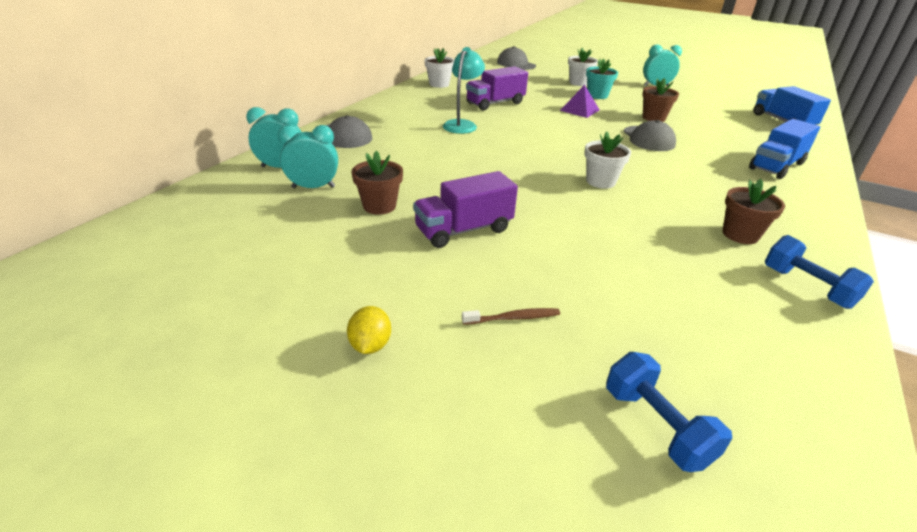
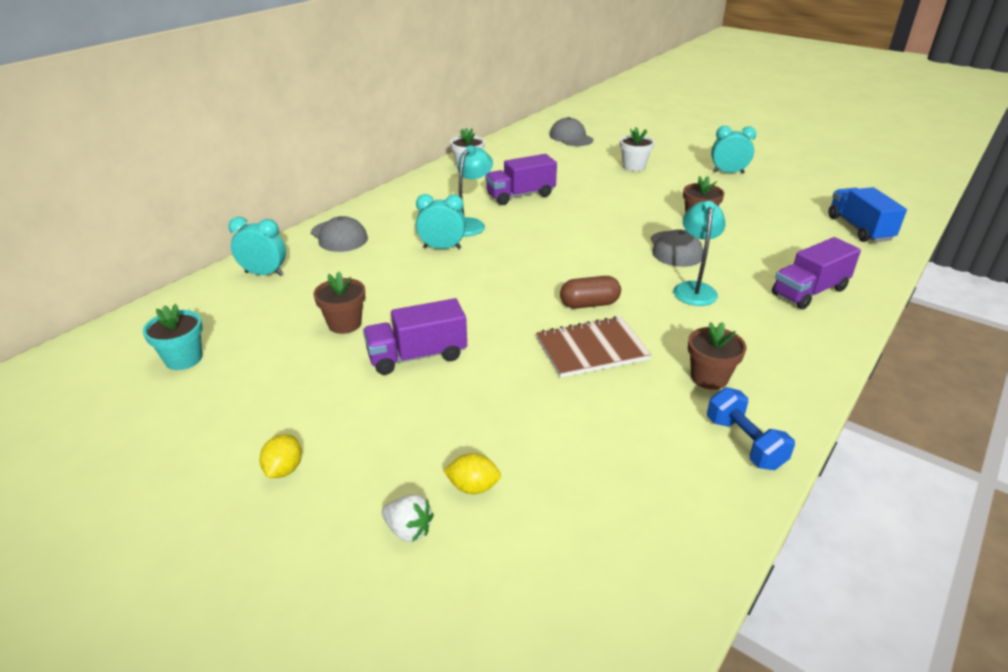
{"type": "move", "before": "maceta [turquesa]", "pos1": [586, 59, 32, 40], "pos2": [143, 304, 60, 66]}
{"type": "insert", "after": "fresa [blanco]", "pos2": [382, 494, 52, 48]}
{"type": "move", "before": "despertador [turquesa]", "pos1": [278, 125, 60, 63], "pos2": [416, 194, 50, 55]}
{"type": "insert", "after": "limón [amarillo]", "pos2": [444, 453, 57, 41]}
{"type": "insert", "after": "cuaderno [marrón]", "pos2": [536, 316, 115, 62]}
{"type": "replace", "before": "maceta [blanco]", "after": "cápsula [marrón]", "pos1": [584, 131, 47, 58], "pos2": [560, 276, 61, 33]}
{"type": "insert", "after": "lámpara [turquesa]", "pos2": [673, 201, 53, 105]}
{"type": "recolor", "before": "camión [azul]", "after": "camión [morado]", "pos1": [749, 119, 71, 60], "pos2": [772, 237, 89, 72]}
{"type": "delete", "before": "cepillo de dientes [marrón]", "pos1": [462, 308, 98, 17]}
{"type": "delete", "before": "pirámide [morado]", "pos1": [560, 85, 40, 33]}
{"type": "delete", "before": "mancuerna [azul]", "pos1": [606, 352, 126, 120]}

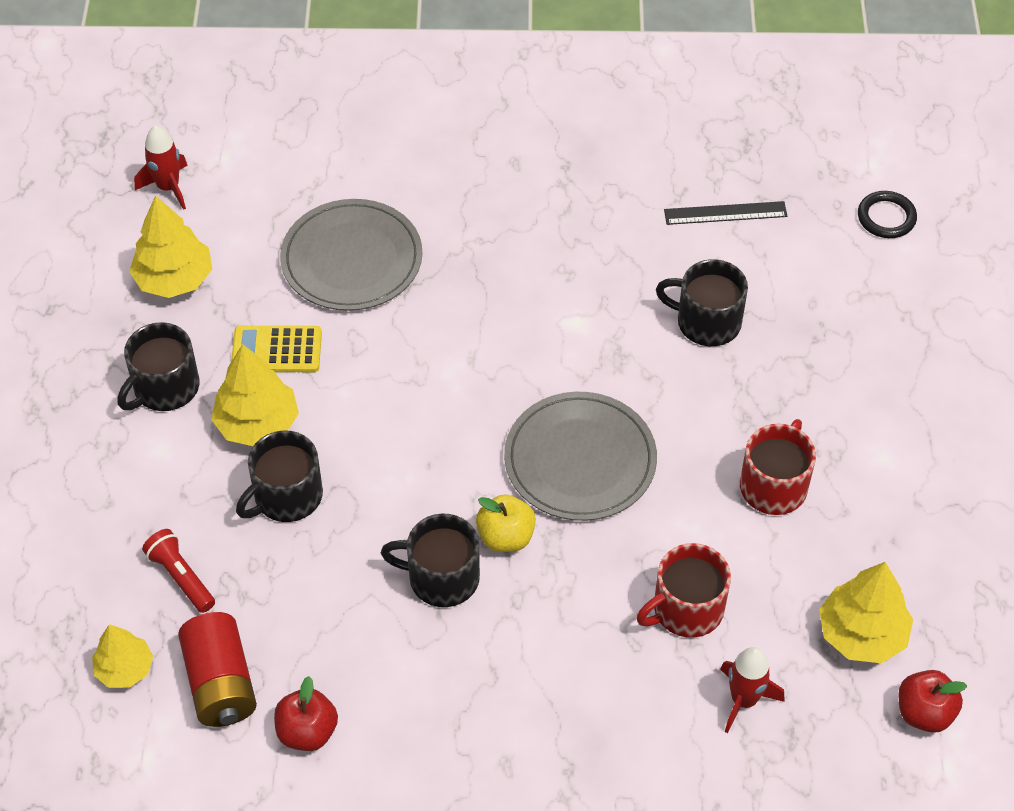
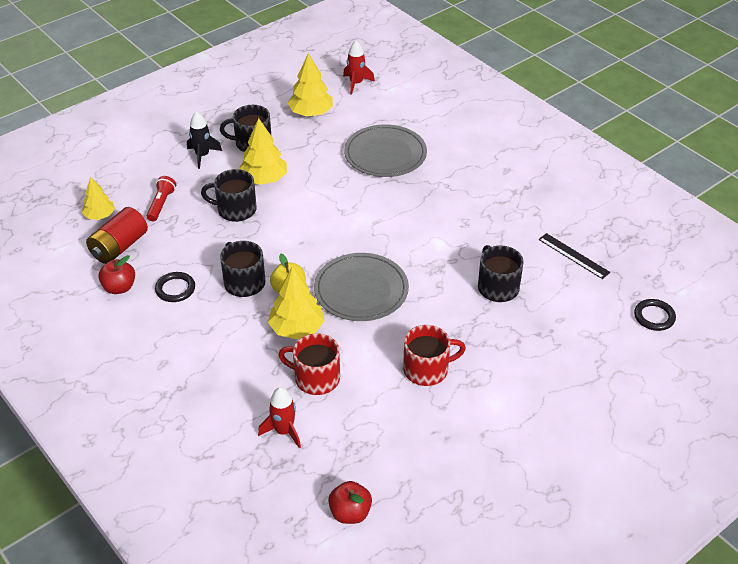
{"type": "insert", "after": "anillo [negro]", "pos2": [155, 272, 40, 30]}
{"type": "insert", "after": "cohete [negro]", "pos2": [187, 111, 35, 58]}
{"type": "move", "before": "árbol [amarillo]", "pos1": [819, 562, 94, 101], "pos2": [268, 266, 57, 73]}
{"type": "delete", "before": "calculadora [amarillo]", "pos1": [231, 326, 91, 46]}

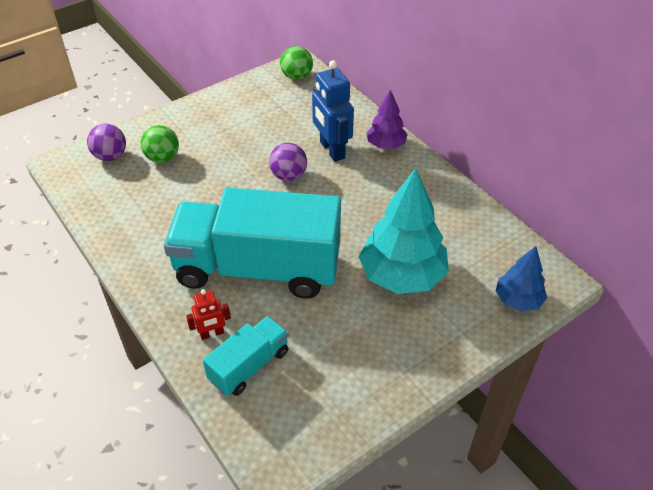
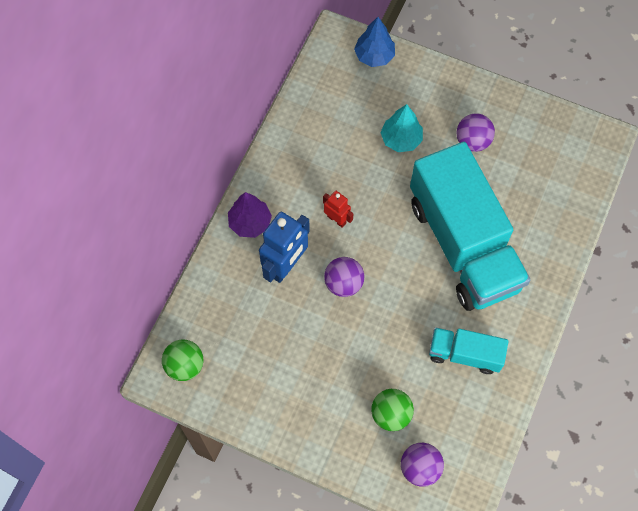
{"type": "move", "before": "robot [rojo]", "pos1": [186, 289, 45, 51], "pos2": [323, 191, 31, 37]}
{"type": "resize", "before": "árbol [turquesa]", "pos1": [359, 168, 90, 126], "pos2": [380, 104, 43, 48], "scale": 0.55}
{"type": "move", "before": "camión [turquesa]", "pos1": [203, 316, 86, 80], "pos2": [429, 327, 80, 47]}
{"type": "insert", "after": "pelota [morado]", "pos2": [457, 114, 38, 38]}

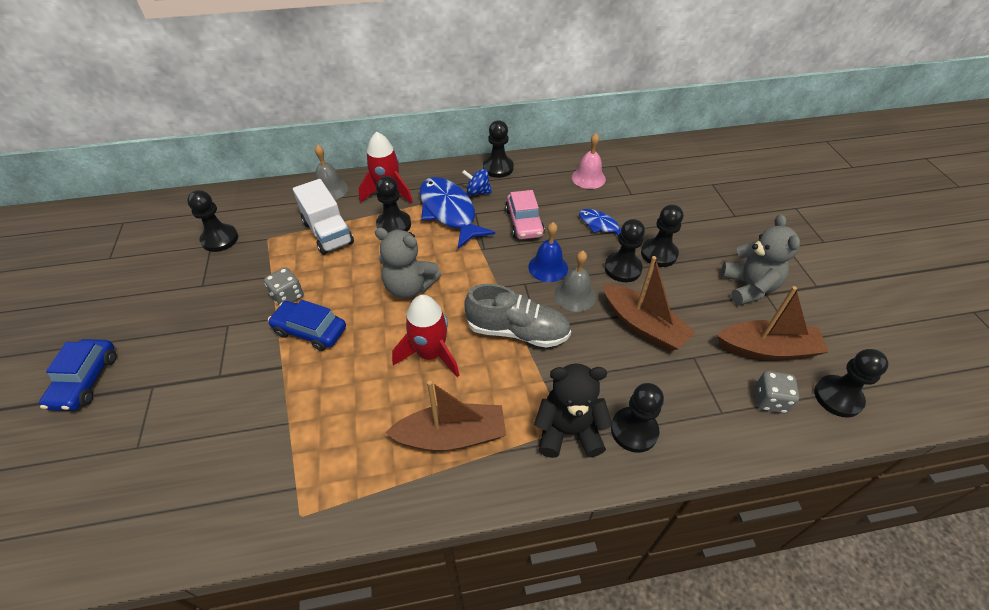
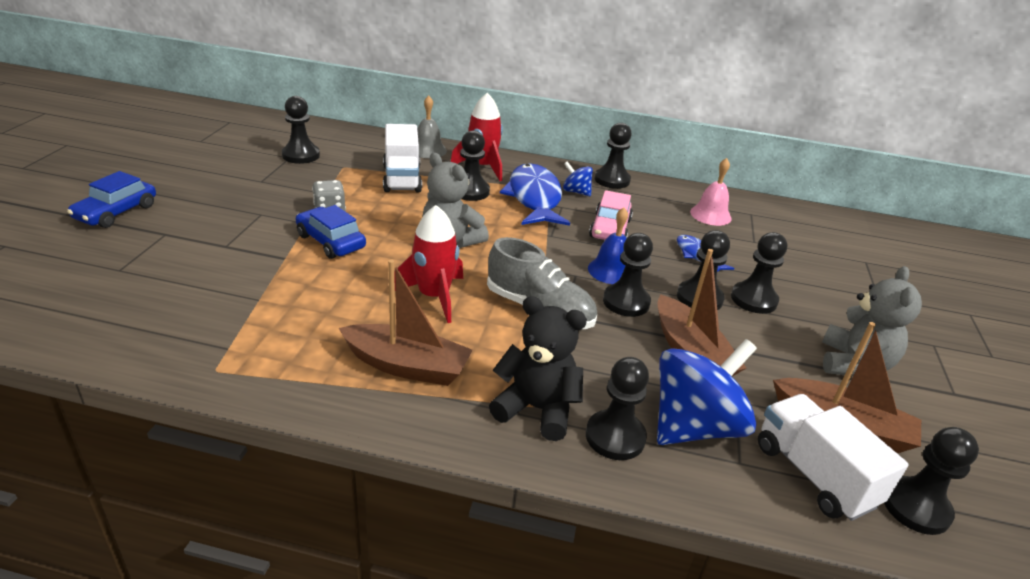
{"type": "replace", "before": "campana [gris]", "after": "peón [negro]", "pos1": [554, 251, 42, 61], "pos2": [603, 233, 50, 84]}
{"type": "insert", "after": "peonza [azul]", "pos2": [657, 339, 100, 106]}
{"type": "replace", "before": "dado [gris]", "after": "camión [blanco]", "pos1": [755, 371, 44, 42], "pos2": [758, 394, 151, 127]}

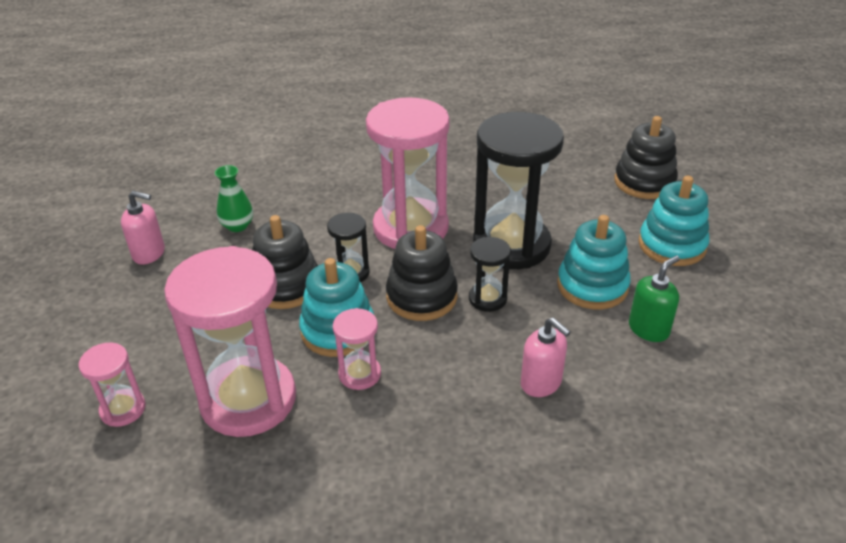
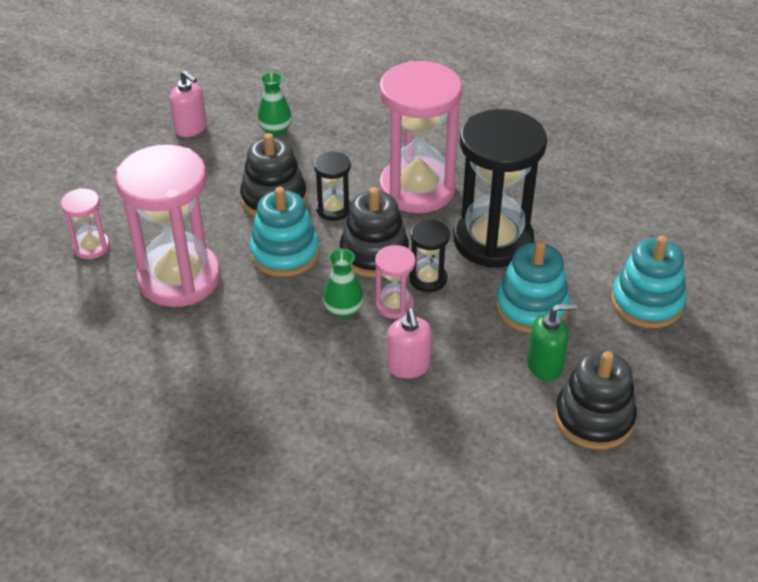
{"type": "insert", "after": "florero [verde]", "pos2": [323, 249, 40, 70]}
{"type": "move", "before": "reloj de arena [rosa]", "pos1": [333, 308, 48, 82], "pos2": [375, 245, 41, 74]}
{"type": "move", "before": "juguete apilable [negro]", "pos1": [614, 116, 64, 83], "pos2": [555, 351, 82, 99]}

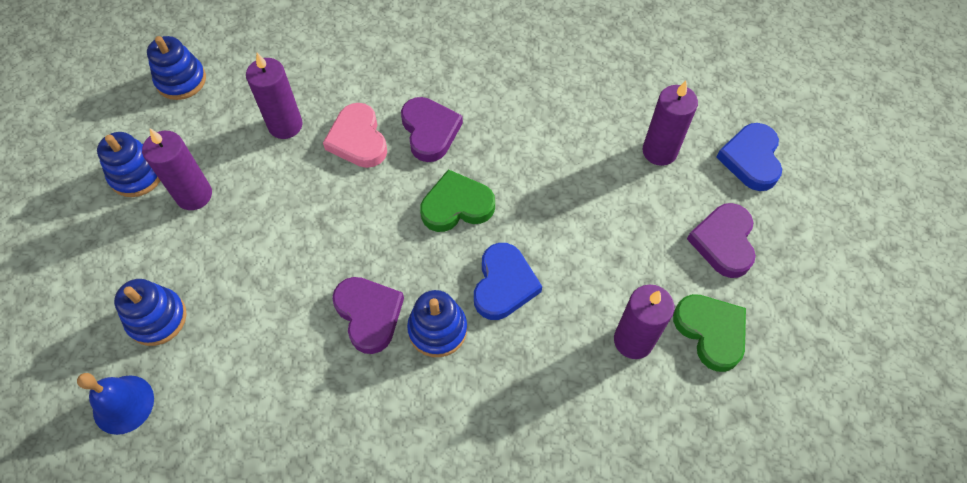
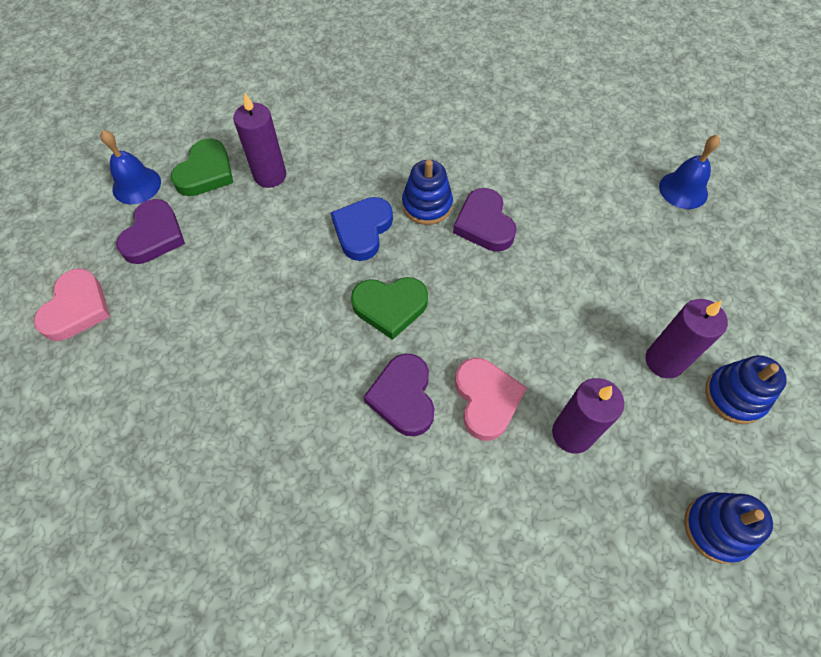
{"type": "recolor", "before": "corazón [azul]", "after": "corazón [rosa]", "pos1": [716, 123, 66, 68], "pos2": [34, 269, 76, 72]}
{"type": "insert", "after": "campana [azul]", "pos2": [100, 130, 61, 74]}
{"type": "rotate", "before": "corazón [verde]", "pos1": [673, 294, 73, 78], "pos2": [171, 138, 62, 58], "turn": -135}
{"type": "delete", "before": "juguete apilable [azul]", "pos1": [114, 279, 73, 67]}
{"type": "delete", "before": "vela [morado]", "pos1": [643, 81, 55, 85]}

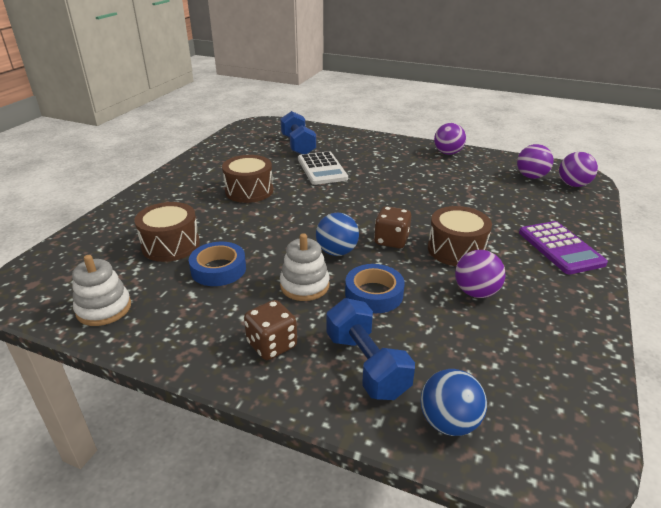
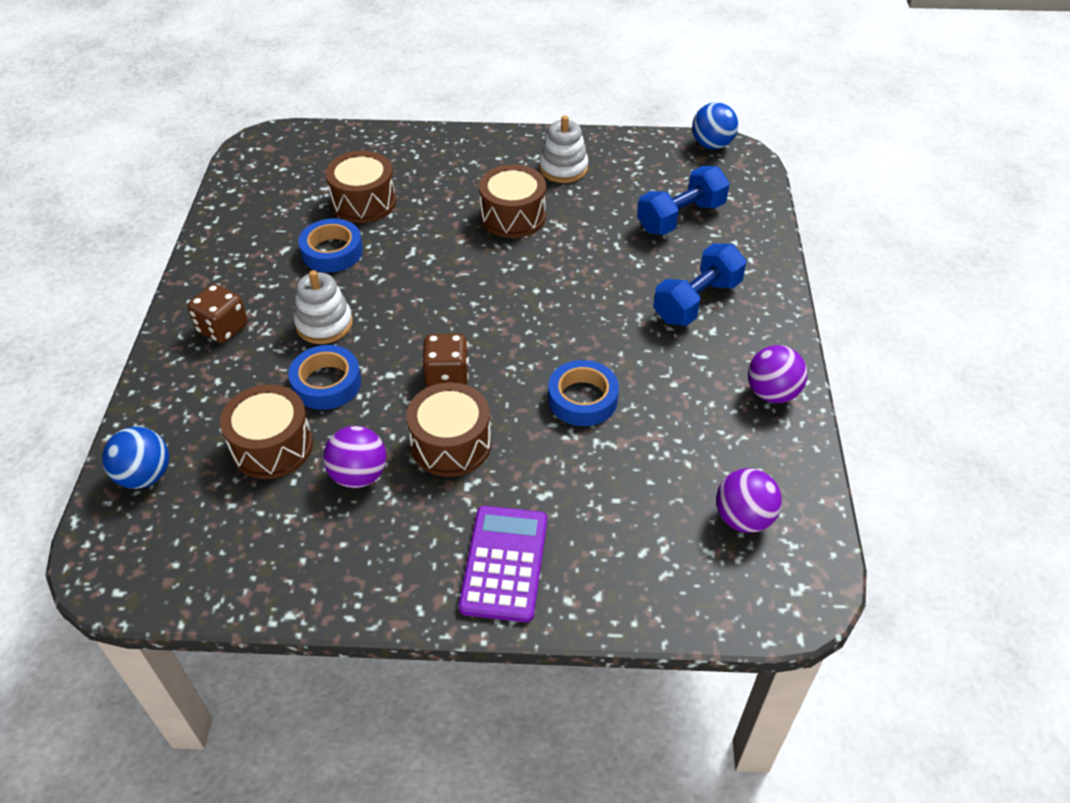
{"type": "insert", "after": "tambor [marrón]", "pos2": [220, 384, 93, 95]}
{"type": "rotate", "before": "calculadora [morado]", "pos1": [519, 221, 89, 53], "pos2": [459, 506, 88, 116], "turn": 135}
{"type": "move", "before": "juguete apilable [blanco]", "pos1": [72, 255, 59, 71], "pos2": [539, 115, 50, 68]}
{"type": "insert", "after": "cinta adhesiva [azul]", "pos2": [548, 360, 71, 66]}
{"type": "move", "before": "mancuerna [azul]", "pos1": [327, 298, 88, 102], "pos2": [653, 243, 93, 83]}
{"type": "move", "before": "pelota [azul]", "pos1": [316, 213, 43, 43], "pos2": [692, 102, 46, 47]}
{"type": "delete", "before": "calculadora [blanco]", "pos1": [298, 151, 50, 34]}
{"type": "delete", "before": "pelota [morado]", "pos1": [559, 152, 39, 35]}

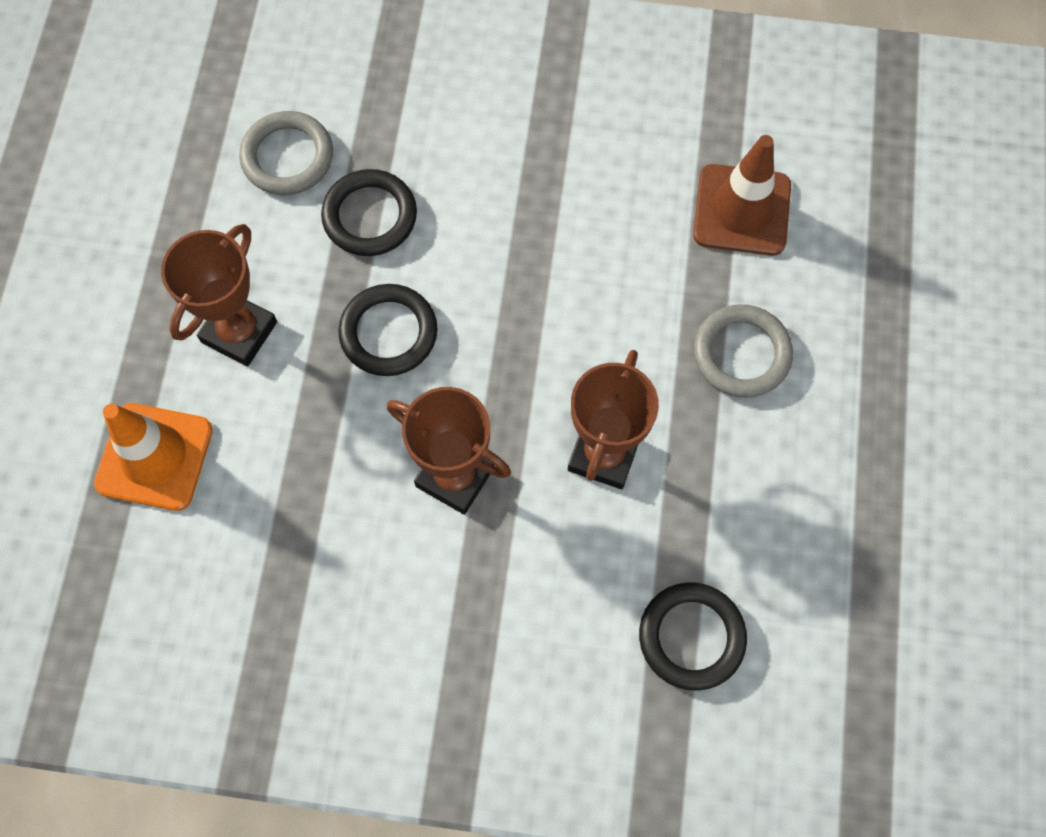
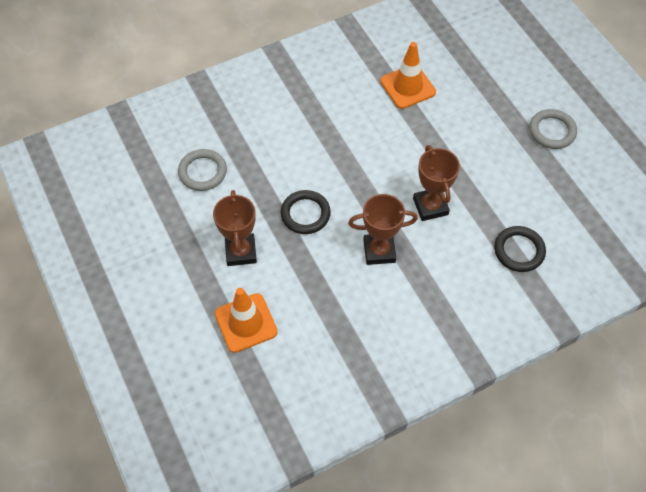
{"type": "recolor", "before": "cono de tráfico [marrón]", "after": "cono de tráfico [naranja]", "pos1": [693, 135, 98, 121], "pos2": [380, 42, 56, 67]}
{"type": "move", "before": "anillo [gris]", "pos1": [694, 304, 99, 94], "pos2": [529, 109, 48, 40]}
{"type": "delete", "before": "anillo [negro]", "pos1": [321, 169, 96, 87]}

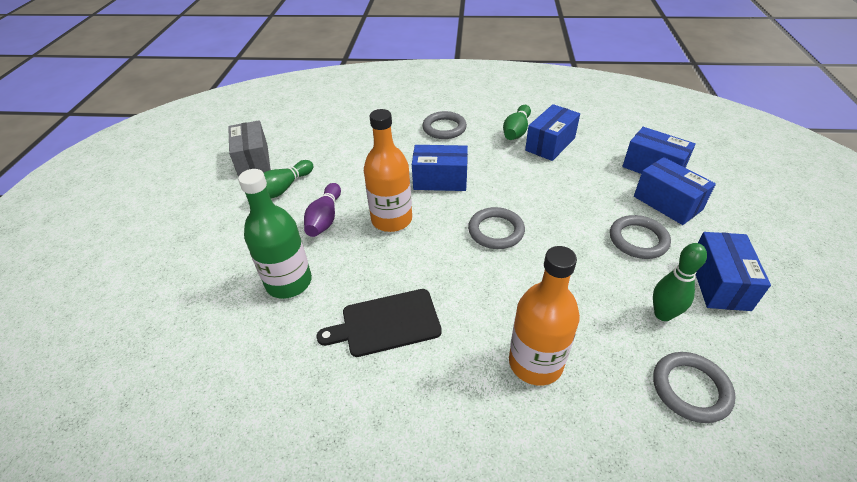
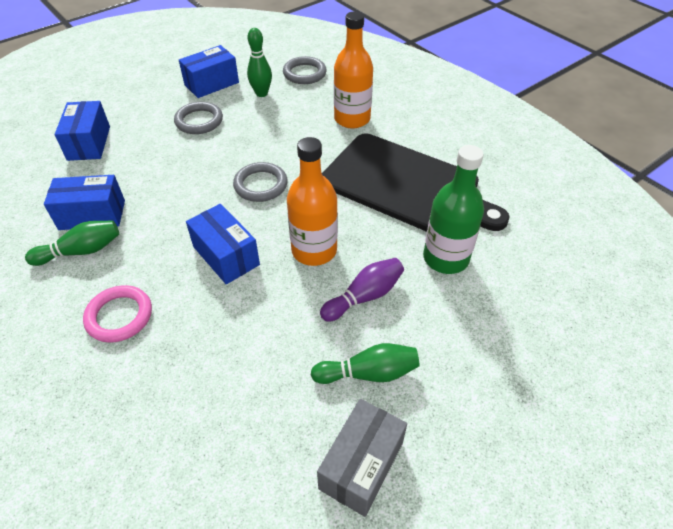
{"type": "recolor", "before": "anillo [gris]", "after": "anillo [rosa]", "pos1": [422, 111, 45, 28], "pos2": [83, 285, 69, 58]}
{"type": "resize", "before": "tabla de cortar [negro]", "pos1": [317, 289, 125, 68], "pos2": [322, 134, 188, 98], "scale": 1.88}
{"type": "delete", "before": "caja [azul]", "pos1": [634, 157, 82, 68]}

